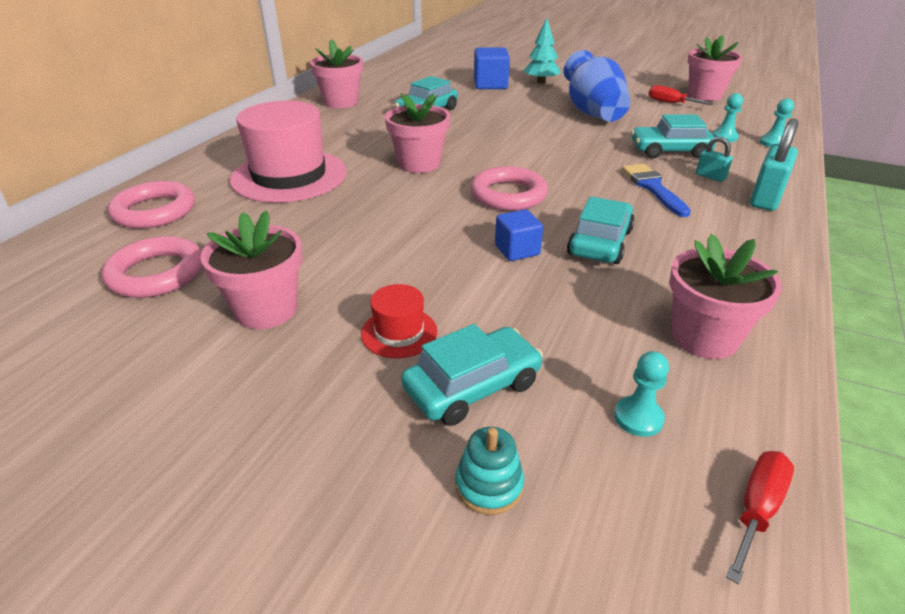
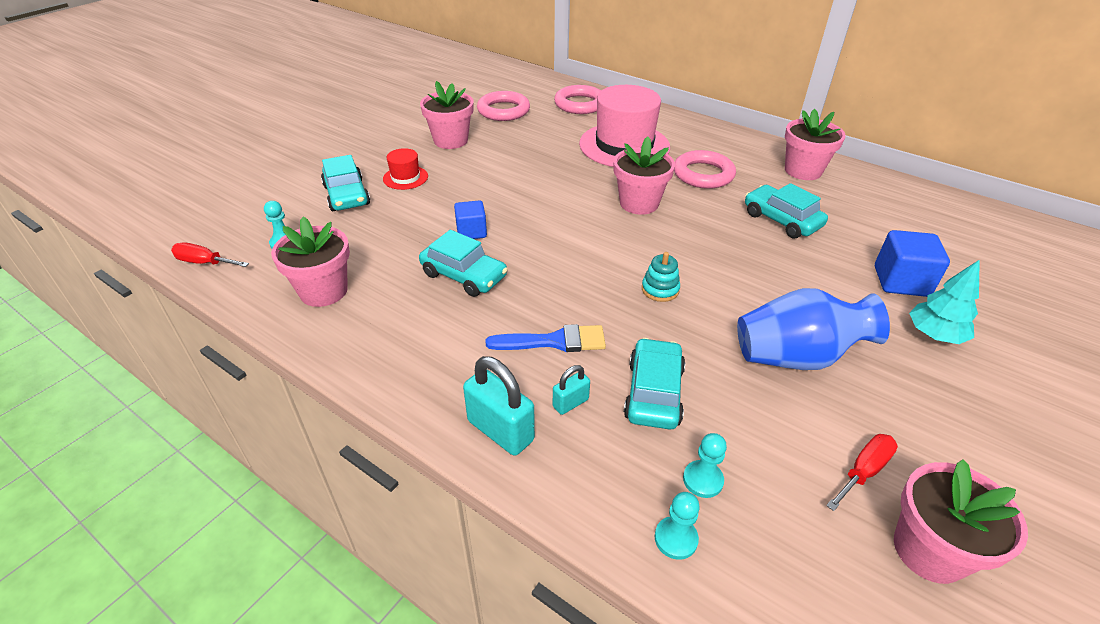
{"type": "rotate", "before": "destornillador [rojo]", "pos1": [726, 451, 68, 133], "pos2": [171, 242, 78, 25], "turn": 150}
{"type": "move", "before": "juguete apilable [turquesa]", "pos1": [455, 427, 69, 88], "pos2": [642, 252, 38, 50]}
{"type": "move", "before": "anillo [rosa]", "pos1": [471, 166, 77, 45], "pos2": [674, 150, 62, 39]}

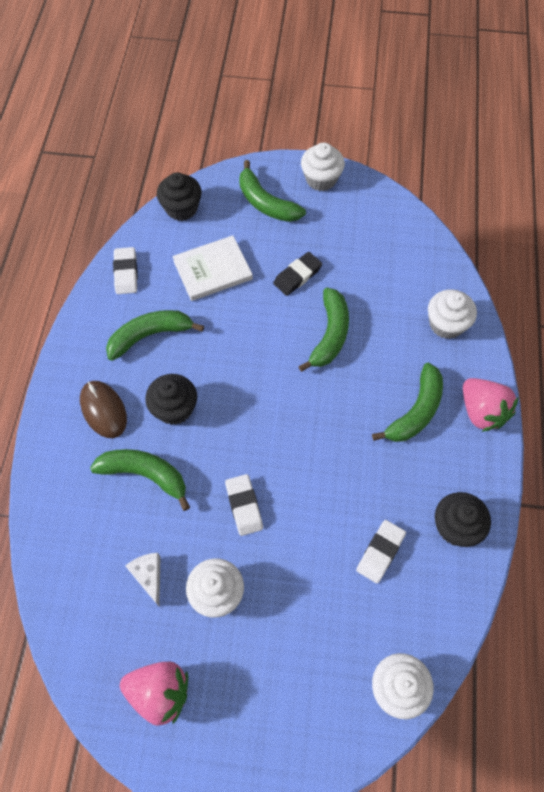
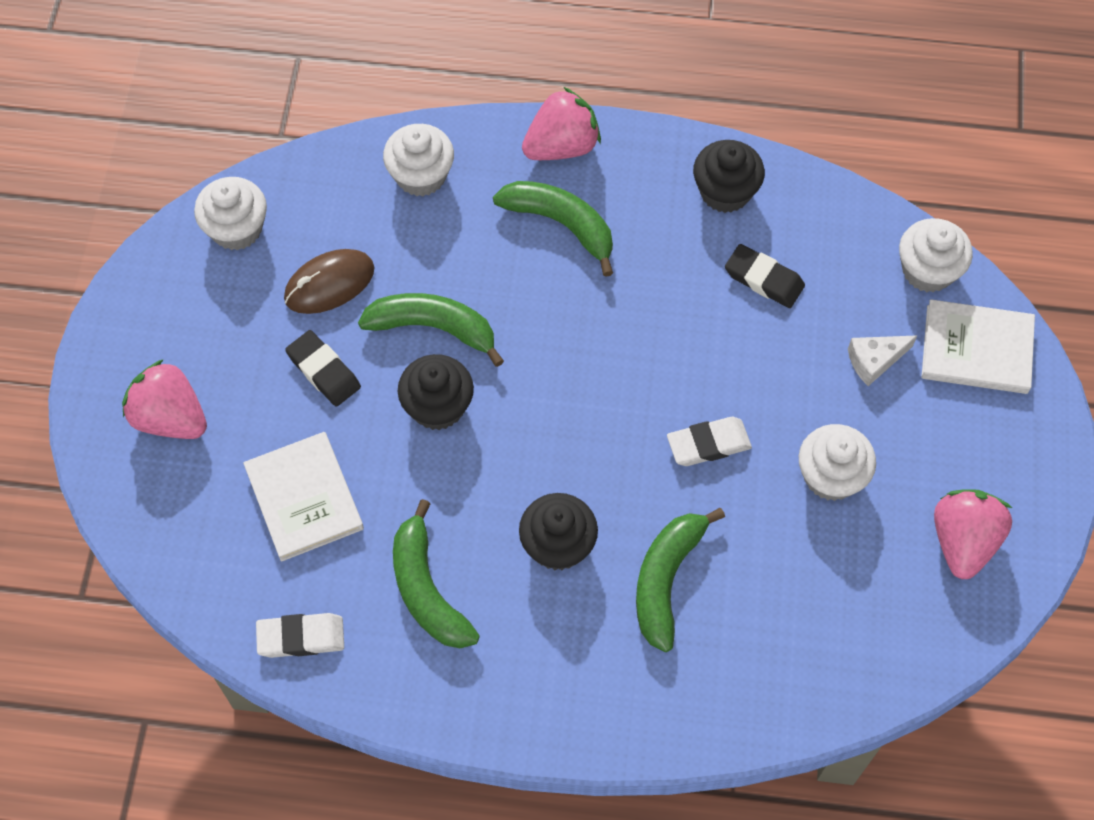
{"type": "replace", "before": "plátano [verde]", "after": "fresa [rosa]", "pos1": [239, 160, 67, 62], "pos2": [122, 359, 85, 80]}
{"type": "move", "before": "magdalena [blanco]", "pos1": [301, 143, 44, 48], "pos2": [194, 177, 73, 73]}
{"type": "move", "before": "ratón [marrón]", "pos1": [80, 381, 47, 57], "pos2": [284, 249, 90, 65]}
{"type": "move", "before": "magdalena [negro]", "pos1": [157, 173, 45, 48], "pos2": [398, 354, 76, 76]}
{"type": "recolor", "before": "goma de borrar [blanco]", "after": "goma de borrar [negro]", "pos1": [356, 520, 50, 63], "pos2": [725, 244, 80, 64]}
{"type": "move", "before": "queso [blanco]", "pos1": [125, 553, 36, 53], "pos2": [848, 335, 70, 51]}
{"type": "insert", "after": "libro [blanco]", "pos2": [921, 299, 114, 95]}

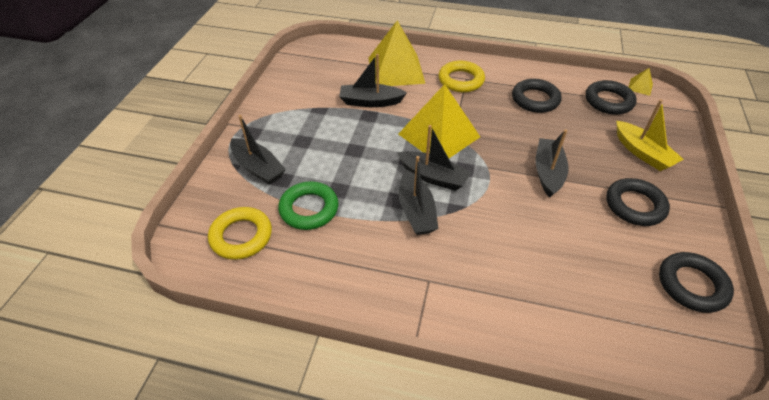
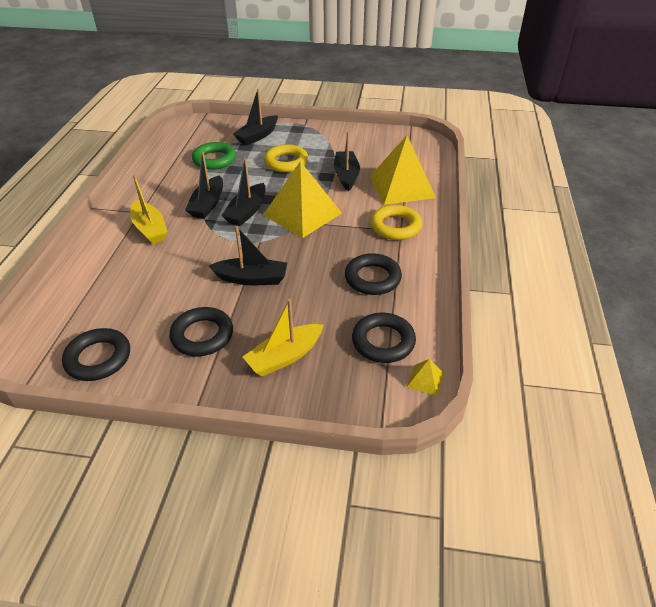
{"type": "insert", "after": "barco [amarillo]", "pos2": [130, 175, 38, 69]}
{"type": "rotate", "before": "barco [negro]", "pos1": [399, 156, 39, 79], "pos2": [185, 151, 38, 68], "turn": -60}
{"type": "move", "before": "anillo [amarillo]", "pos1": [208, 207, 64, 53], "pos2": [264, 144, 44, 28]}

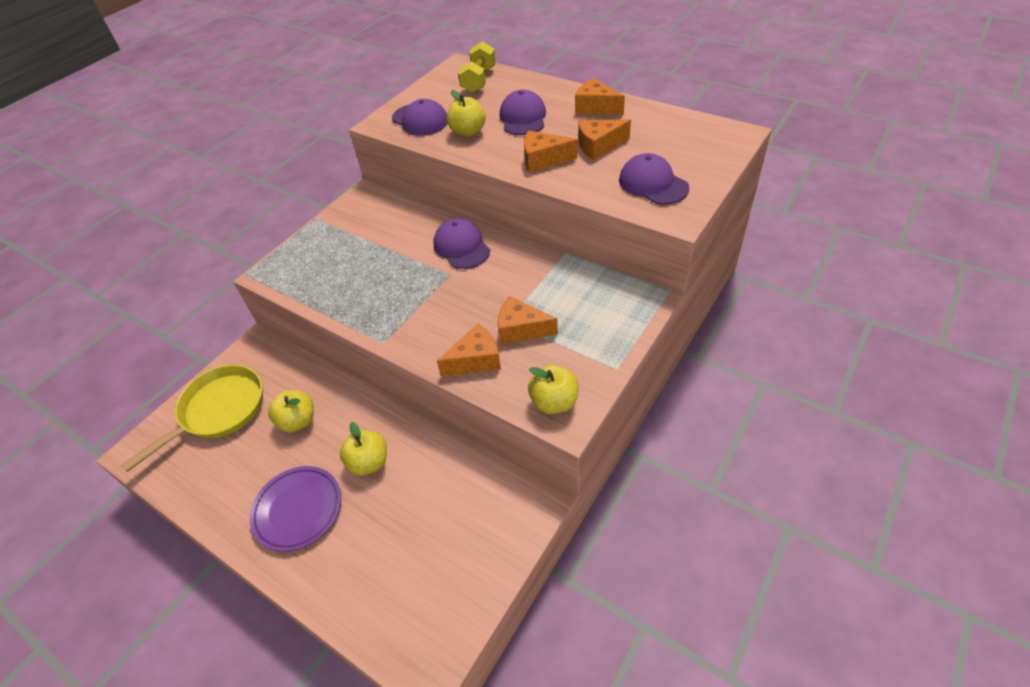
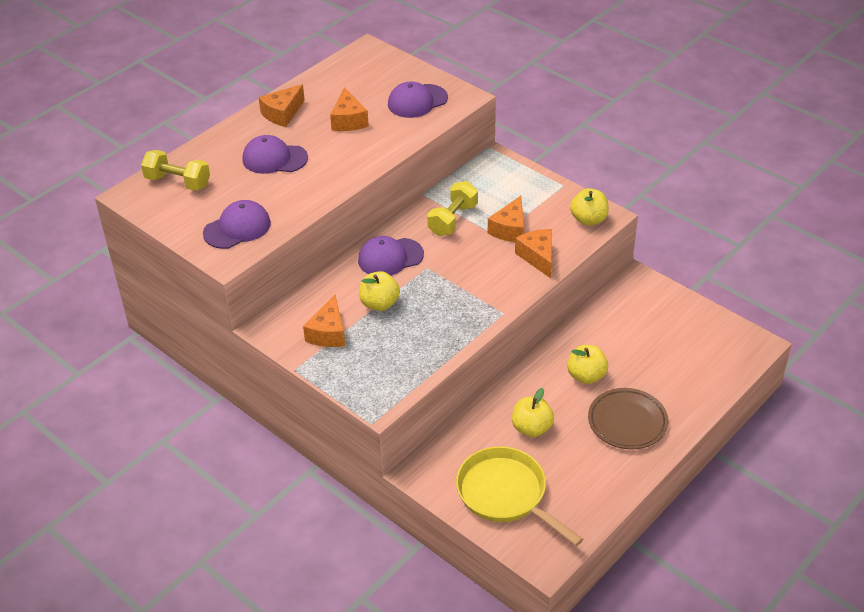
{"type": "move", "before": "queso [naranja]", "pos1": [524, 131, 53, 41], "pos2": [303, 295, 42, 52]}
{"type": "move", "before": "manzana [amarillo]", "pos1": [447, 90, 39, 47], "pos2": [359, 271, 41, 40]}
{"type": "insert", "after": "mancuerna [amarillo]", "pos2": [427, 181, 51, 55]}
{"type": "recolor", "before": "plato [morado]", "after": "plato [marrón]", "pos1": [250, 466, 91, 85], "pos2": [588, 388, 80, 61]}

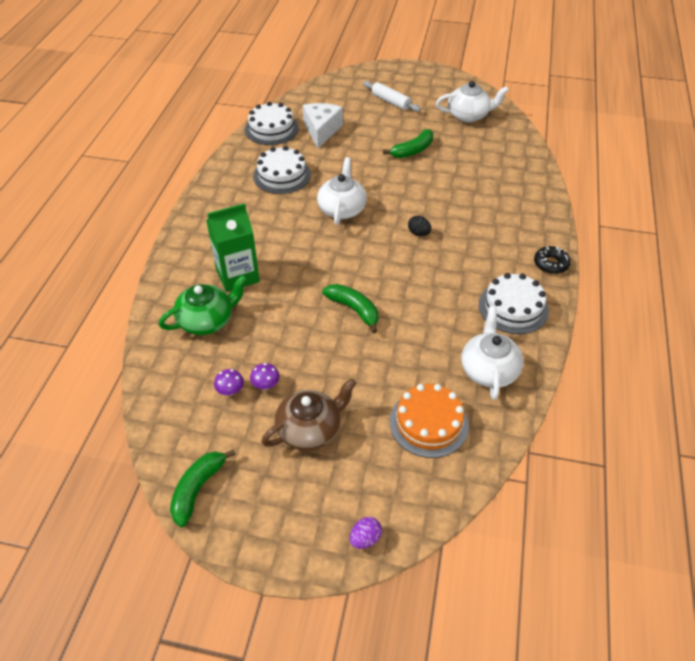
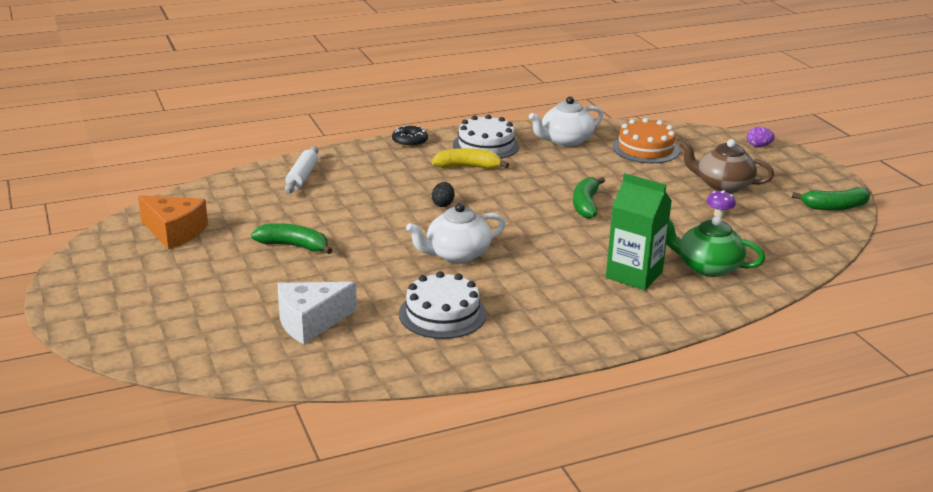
{"type": "replace", "before": "tetera [blanco]", "after": "queso [naranja]", "pos1": [436, 81, 73, 41], "pos2": [138, 195, 70, 54]}
{"type": "move", "before": "rodillo [blanco]", "pos1": [363, 81, 58, 31], "pos2": [285, 146, 33, 47]}
{"type": "insert", "after": "plátano [amarillo]", "pos2": [432, 148, 77, 21]}
{"type": "delete", "before": "seta [morado]", "pos1": [214, 369, 30, 27]}
{"type": "delete", "before": "tarta [blanco]", "pos1": [245, 102, 54, 43]}

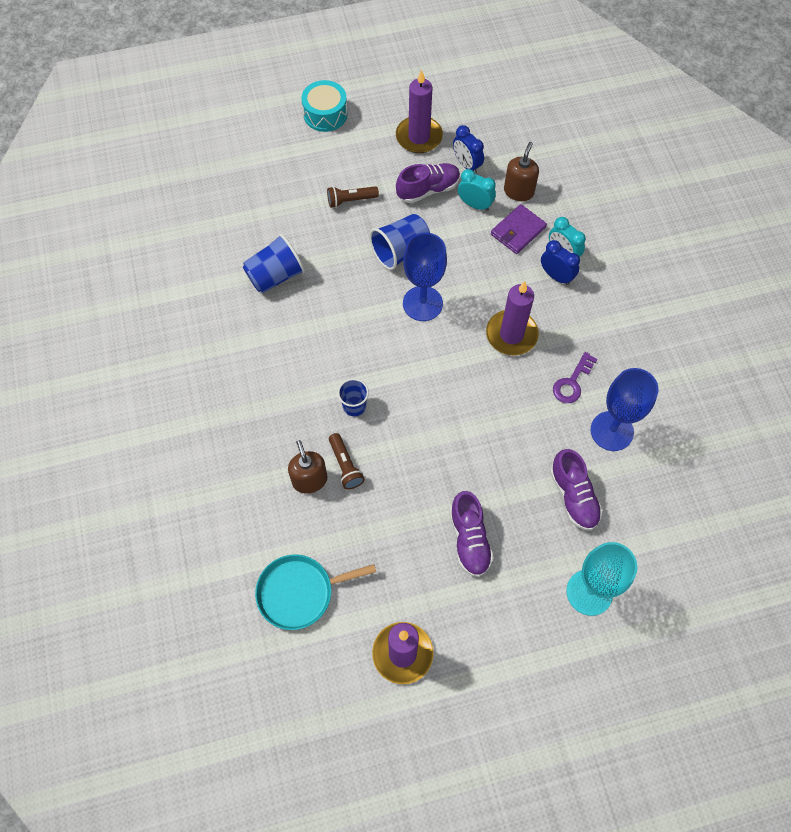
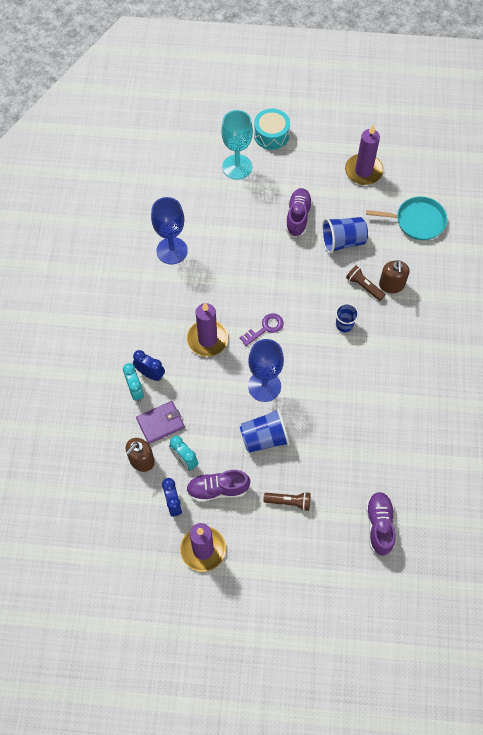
{"type": "rotate", "before": "despertador [azul]", "pos1": [541, 240, 39, 45], "pos2": [133, 350, 32, 31], "turn": 150}
{"type": "move", "before": "llave [morado]", "pos1": [553, 352, 44, 51], "pos2": [240, 313, 44, 33]}
{"type": "move", "before": "tambor [turquesa]", "pos1": [301, 80, 47, 52], "pos2": [254, 109, 36, 41]}
{"type": "move", "before": "vaso [azul]", "pos1": [243, 234, 62, 59], "pos2": [322, 217, 46, 37]}
{"type": "rotate", "before": "lámpara de mano [marrón]", "pos1": [329, 433, 36, 56], "pos2": [346, 265, 39, 36], "turn": -45}
{"type": "move", "before": "zapato [morado]", "pos1": [550, 449, 53, 82], "pos2": [366, 492, 29, 64]}

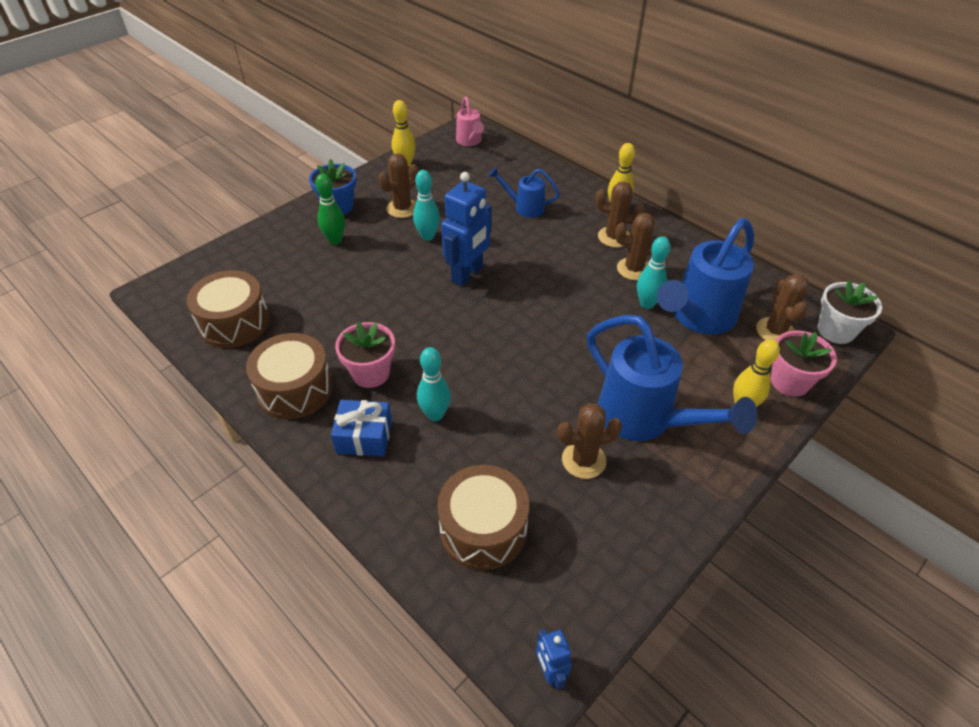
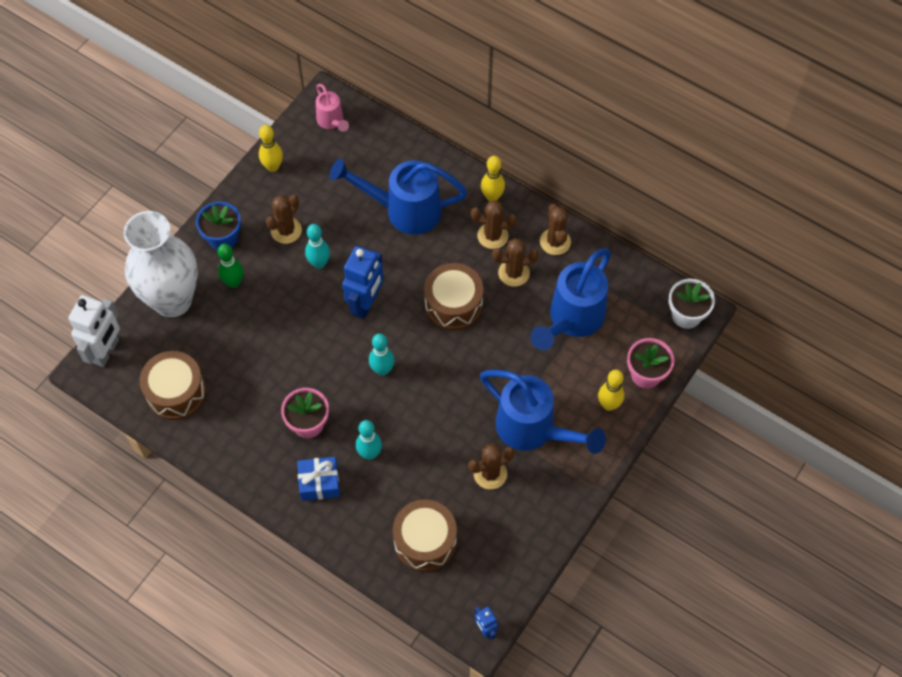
{"type": "insert", "after": "robot [blanco]", "pos2": [68, 295, 52, 72]}
{"type": "insert", "after": "florero [blanco]", "pos2": [123, 211, 75, 106]}
{"type": "resize", "before": "regadera [azul]", "pos1": [488, 166, 72, 52], "pos2": [330, 158, 137, 77], "scale": 1.92}
{"type": "move", "before": "bolo [turquesa]", "pos1": [637, 236, 33, 73], "pos2": [369, 333, 26, 43]}
{"type": "move", "before": "tambor [marrón]", "pos1": [246, 333, 87, 86], "pos2": [424, 263, 59, 68]}
{"type": "move", "before": "cactus [marrón]", "pos1": [756, 274, 53, 67], "pos2": [540, 204, 31, 51]}

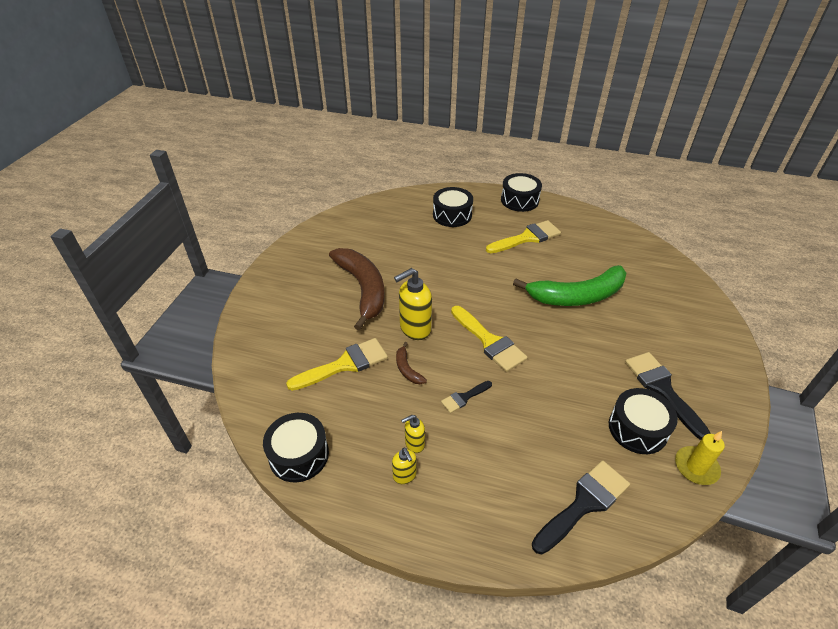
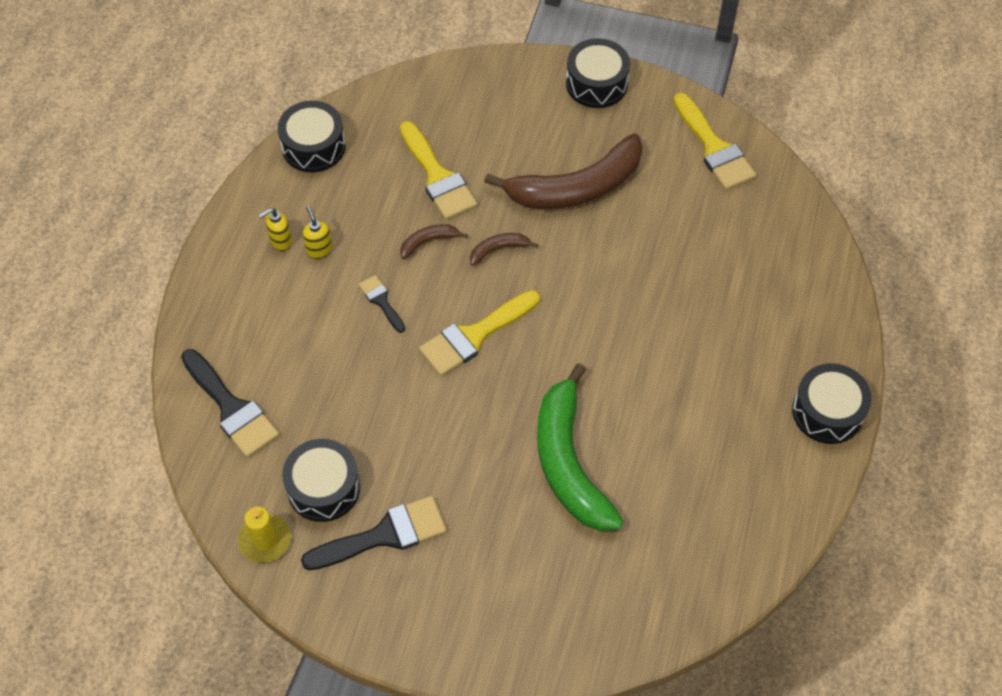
{"type": "replace", "before": "dispensador de jabón [amarillo]", "after": "plátano [marrón]", "pos1": [394, 268, 38, 72], "pos2": [470, 233, 69, 33]}
{"type": "move", "before": "tambor [negro]", "pos1": [433, 187, 40, 40], "pos2": [566, 38, 64, 70]}
{"type": "move", "before": "pincel [amarillo]", "pos1": [486, 220, 75, 33], "pos2": [673, 93, 83, 97]}

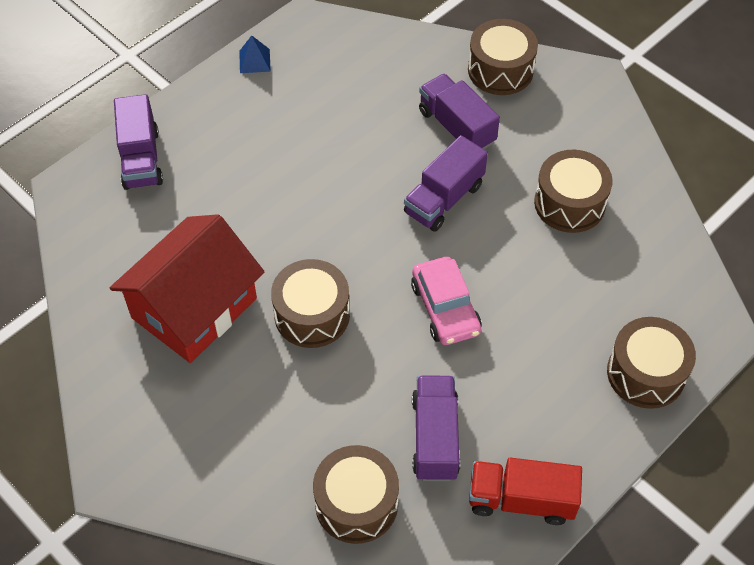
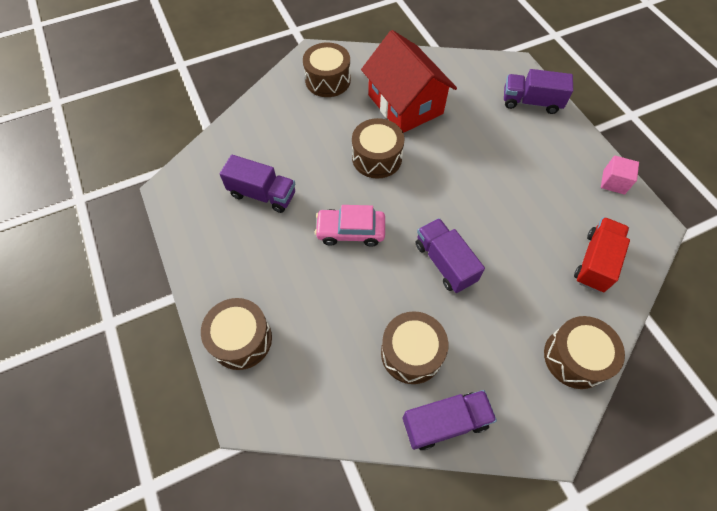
{"type": "move", "before": "tambor [marrón]", "pos1": [313, 445, 86, 99], "pos2": [303, 42, 48, 55]}
{"type": "move", "before": "camión [morado]", "pos1": [419, 74, 81, 75], "pos2": [402, 390, 95, 60]}
{"type": "move", "before": "camión [rojo]", "pos1": [469, 457, 113, 68], "pos2": [574, 217, 56, 75]}
{"type": "replace", "before": "pirámide [azul]", "after": "cubo [rosa]", "pos1": [239, 35, 32, 38], "pos2": [601, 156, 38, 38]}

